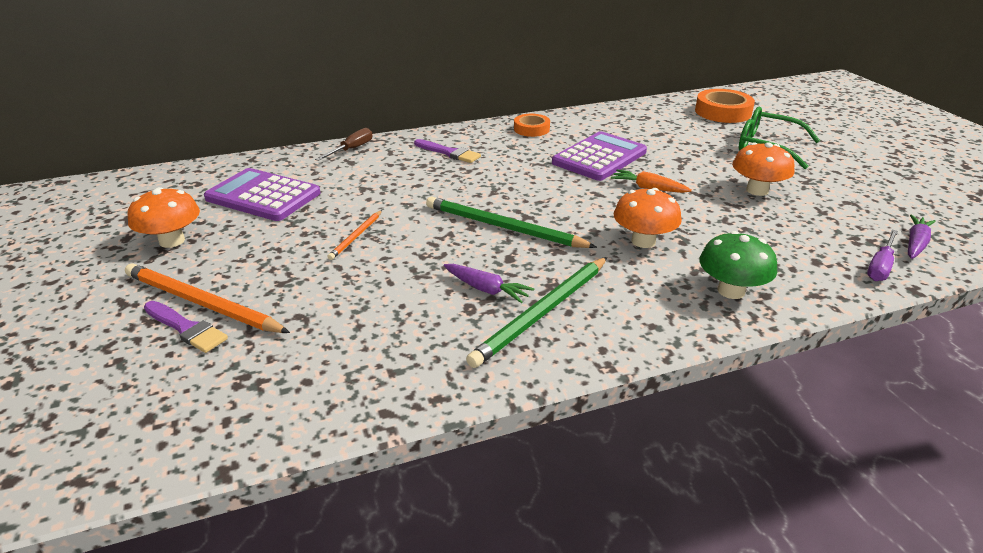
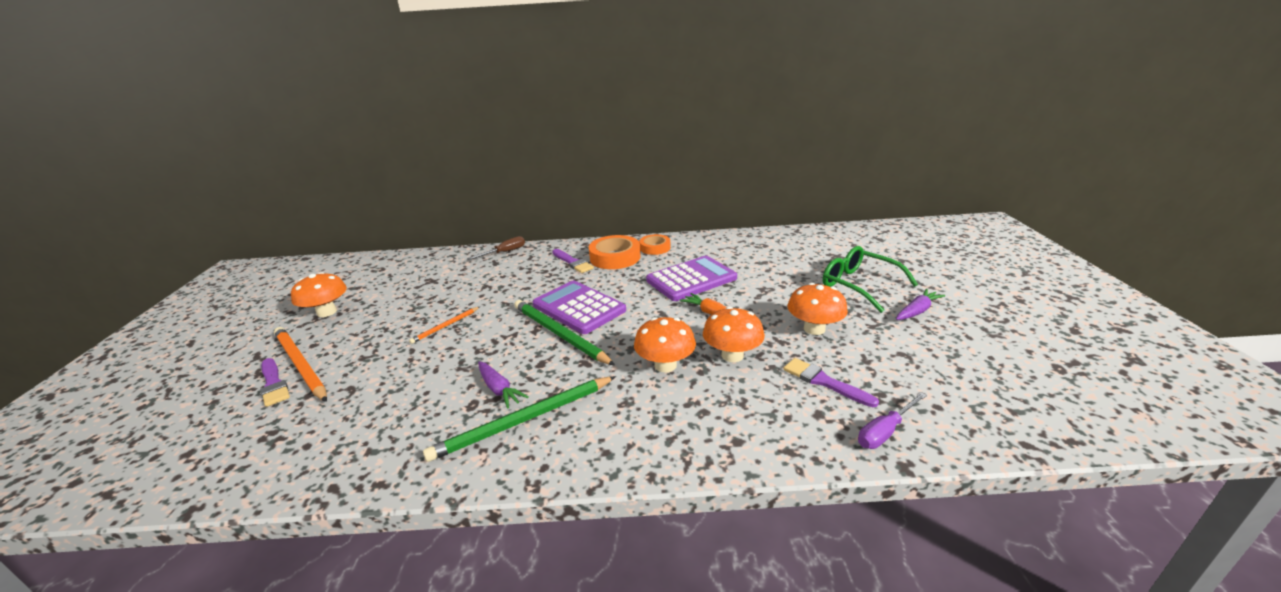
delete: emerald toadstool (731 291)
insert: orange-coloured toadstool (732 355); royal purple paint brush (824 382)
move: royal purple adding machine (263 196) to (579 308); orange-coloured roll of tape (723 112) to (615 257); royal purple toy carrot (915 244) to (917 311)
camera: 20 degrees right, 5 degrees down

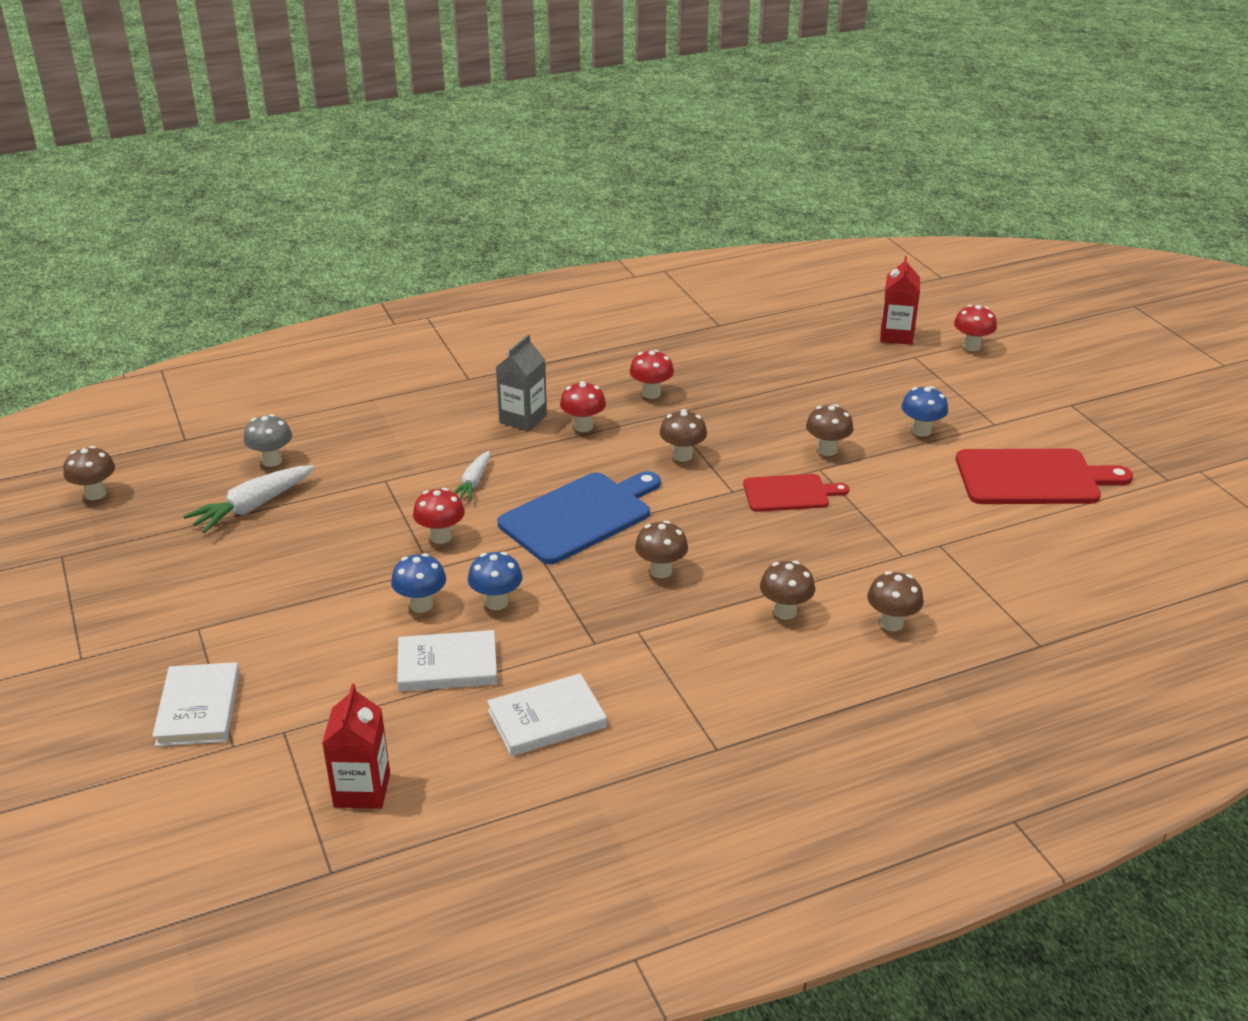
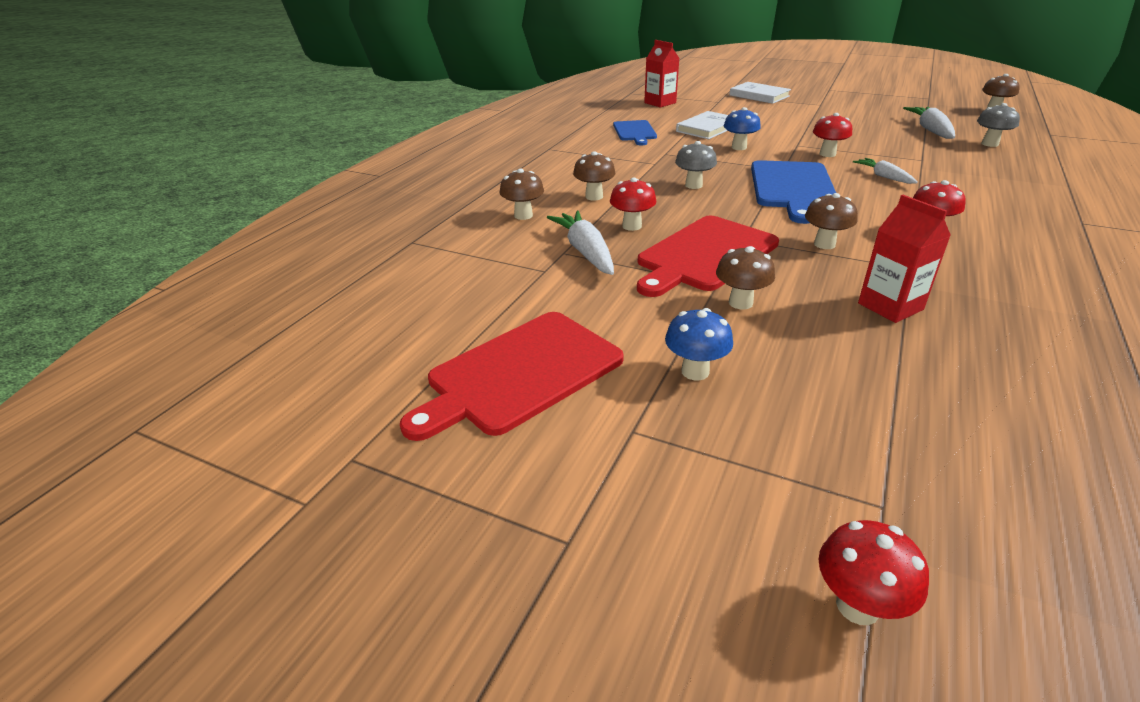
delete: blue toadstool (421 605); gray juice carton (523 419)
insert: pure white toy carrot (585 252)
move: scarlet toadstool (651 393) to (632 226); scarlet juice carton (896 335) to (890 306)
replace: pure white hardcover (547 719) to blue chopping board (634 132)
recolor: russet toadstool (661 571) to gray toadstool (693 185)
resize: scarlet chopping board (789 493) = (704 255) x1.66
camera: 140 degrees right, 0 degrees up

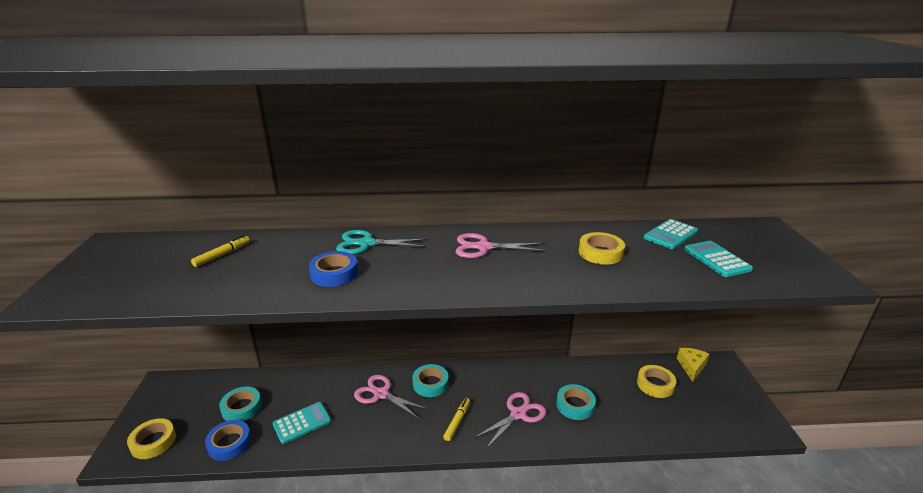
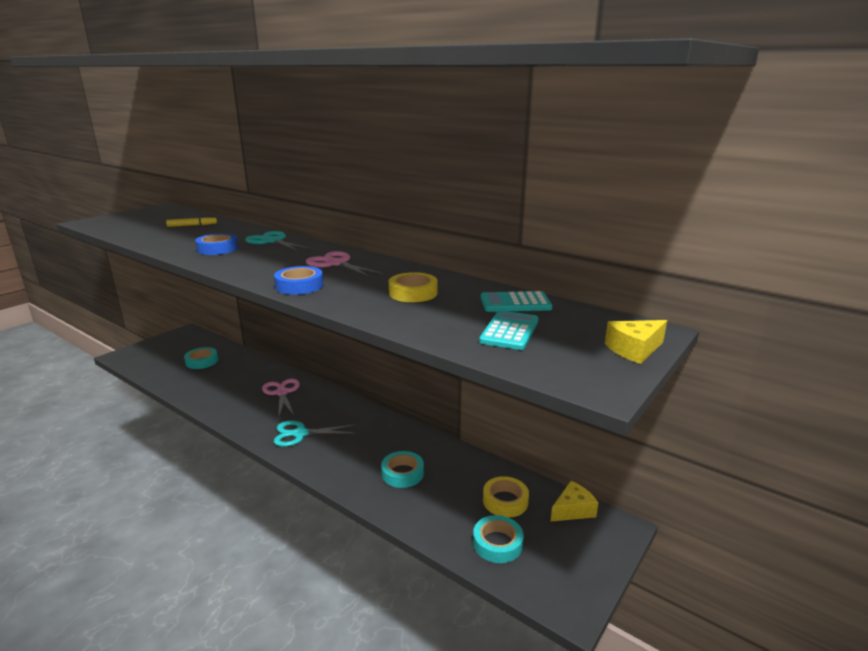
delete: bright yellow roll of tape (153 442); aqua adding machine (302 423); rosy pair of scissors (518 414)
insert: bright yellow piece of cheese (634 350)
move: blue roll of tape (229 443) to (299 286); aqua roll of tape (430 384) to (497 543)
replace: bright yellow marker pen (457 421) to aqua pair of scissors (300 434)
camera: 40 degrees right, 5 degrees down

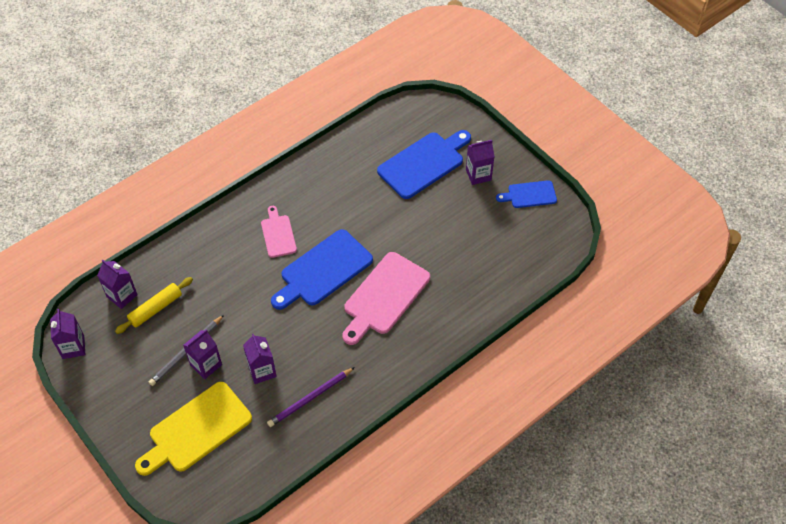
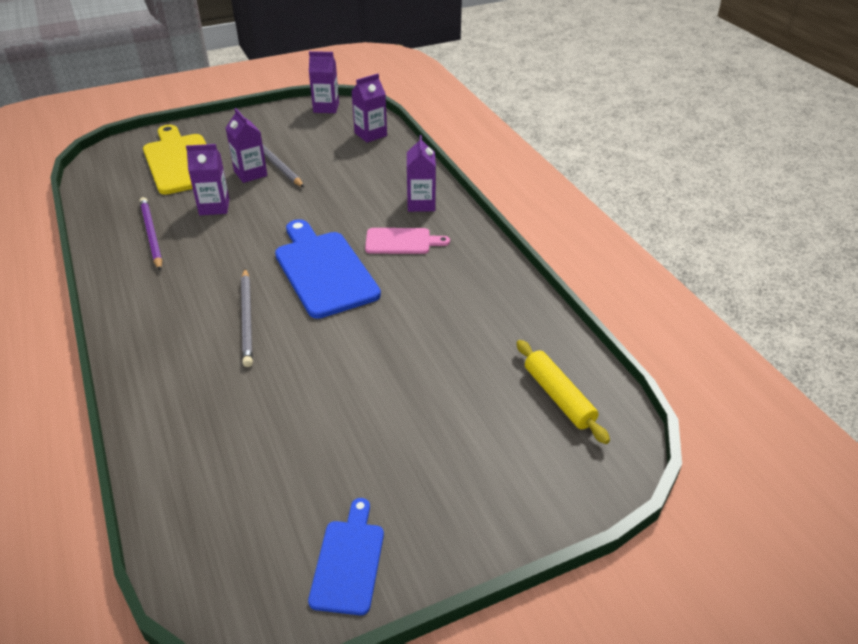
delete: blue chopping board (423 163)
move: bright yellow rolling pin (156 308) to (558 397); royal purple juice carton (478 175) to (421 204)
replace: rosy chopping board (384 296) to gray pencil (247 319)
camera: 105 degrees right, 15 degrees down

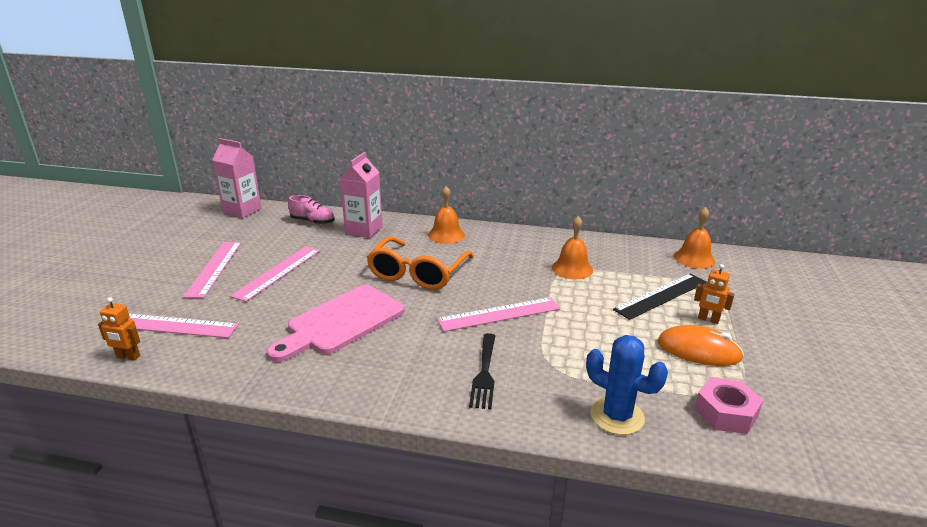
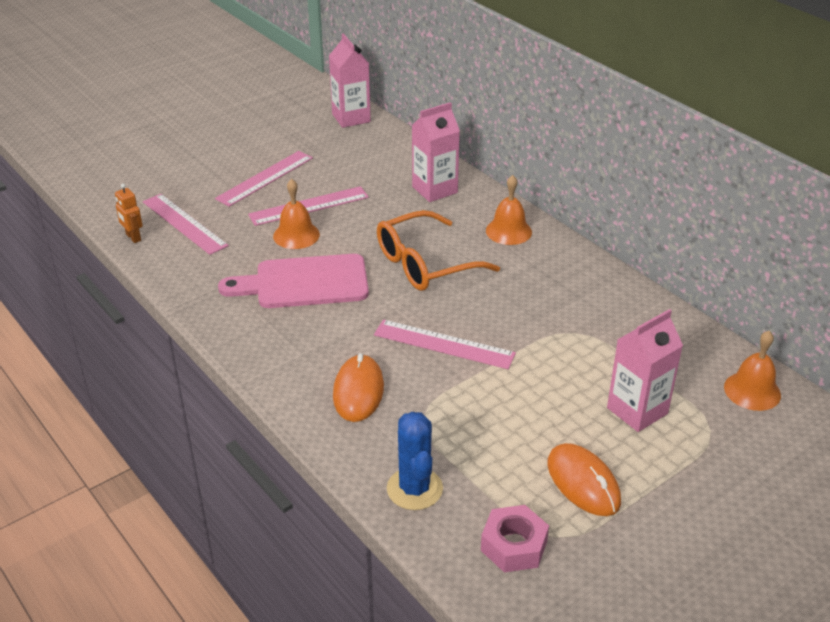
delete: rosy lace-up shoe (313 222); orange-coloured robot figure (708 319)
move: orange-coloured bell (572 268) to (296 235)
replace: jet-black dinner fork (484 373) to orange-coloured mouse (358 391); jet-black measuring stick (661 296) to rosy juice carton (637 411)
camera: 40 degrees right, 10 degrees up

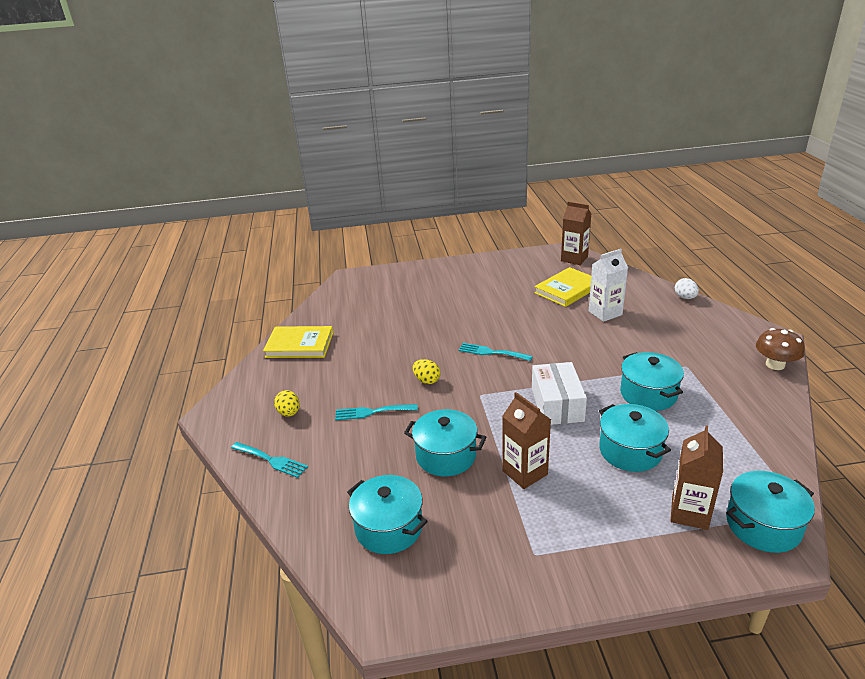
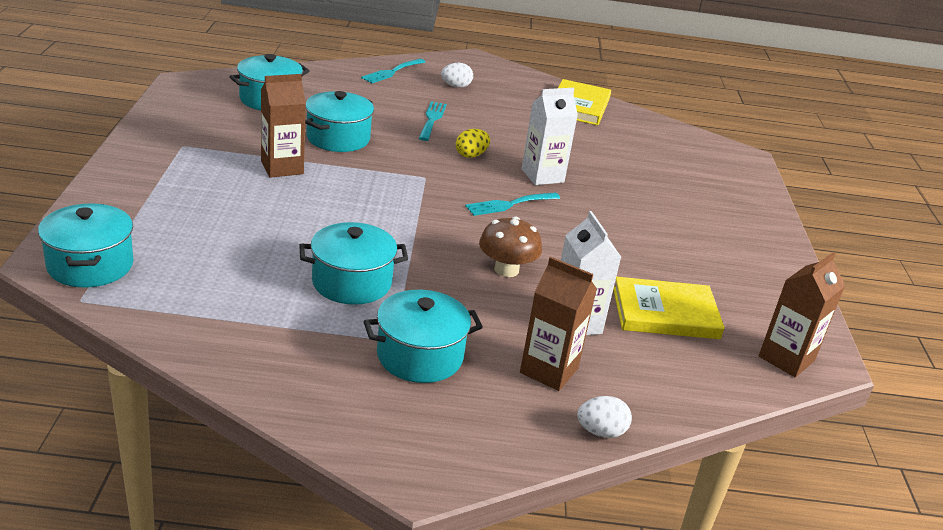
delete: pure white parcel (557 404)
insert: pure white juice carton (542 176)
move: aqua cooking pot (630 451) to (420 356); russet juice carton (689 513) to (549 370); russet toadstool (775 365) to (506 269)
recolor: bright yellow toy egg (289 413) to pure white toy egg (456 86)
rotate: aqua dinner fork (491 352) = (509 204) 150 degrees counterclockwise; bright yellow hardcover (567 289) = (665 313) 60 degrees counterclockwise
camera: 95 degrees right, 0 degrees up

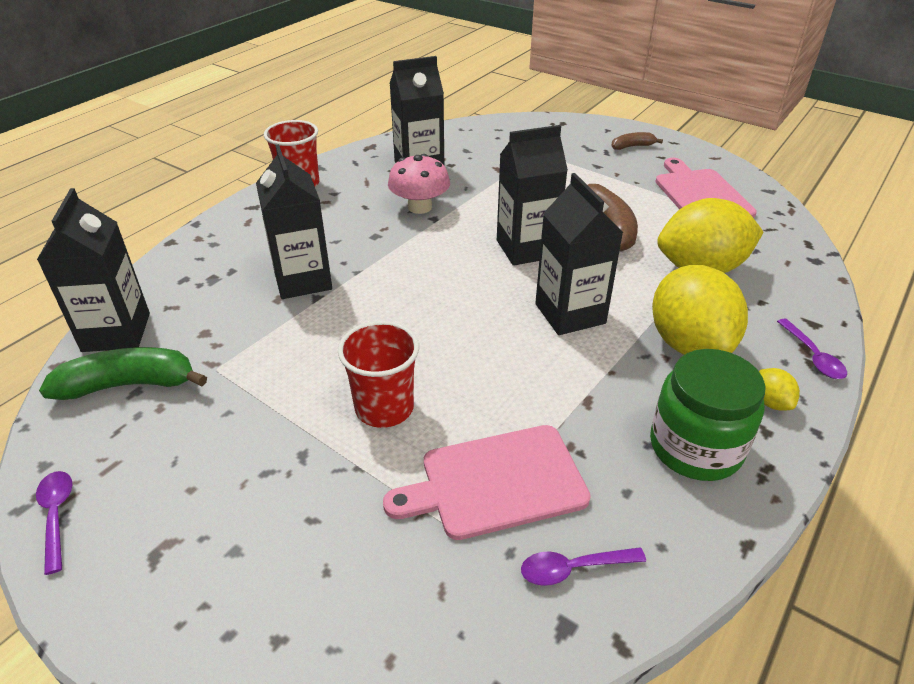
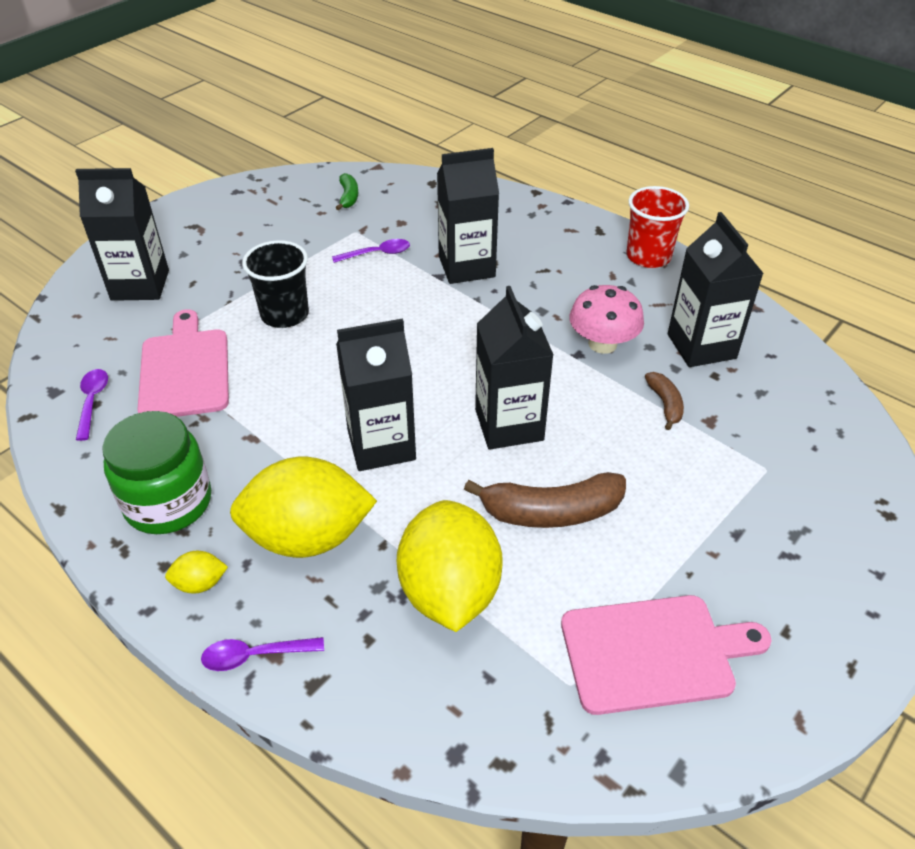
move: royal purple teaspoon (56 516) to (377 254); jet-black juice carton (116 332) to (140 285); russet banana fruit (632 146) to (665 404)
recolor: scarlet cup (384 408) to jet-black cup (285 314)
resize: emerald banana fruit (129 385) = (348 197) x0.53
camera: 95 degrees right, 5 degrees up

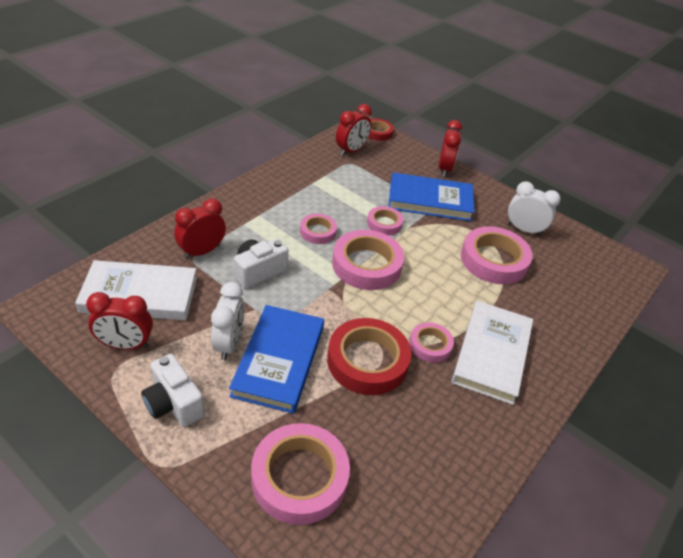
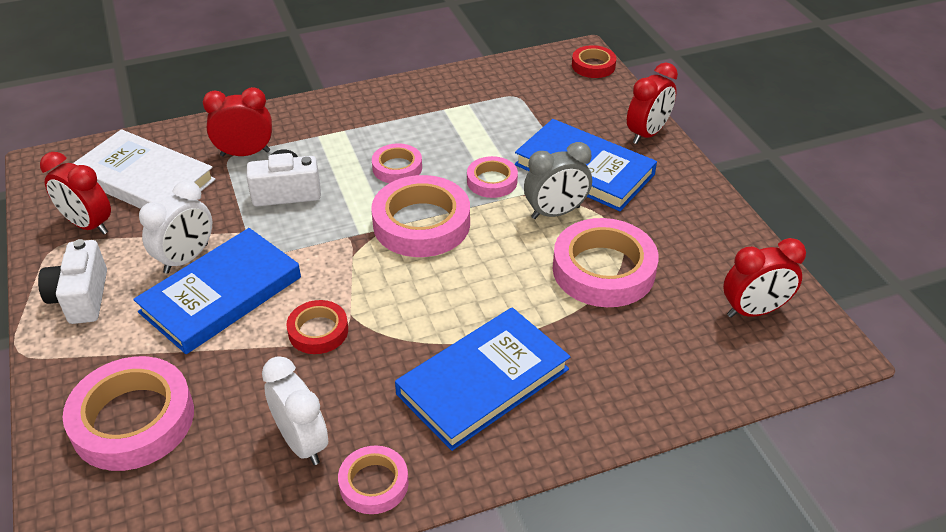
insert: gray bedside clock (555 212)
move: scarlet bedside clock (351 150) to (753 311); rosy roll of tape (430 345) to (374 483); pure white bedside clock (524 230) to (302 442)
recolor: pure white hardcover (491 354) to blue hardcover (483 381)
resize: scarlet roll of tape (367 361) = (318 331) x0.55
camera: 35 degrees right, 0 degrees up

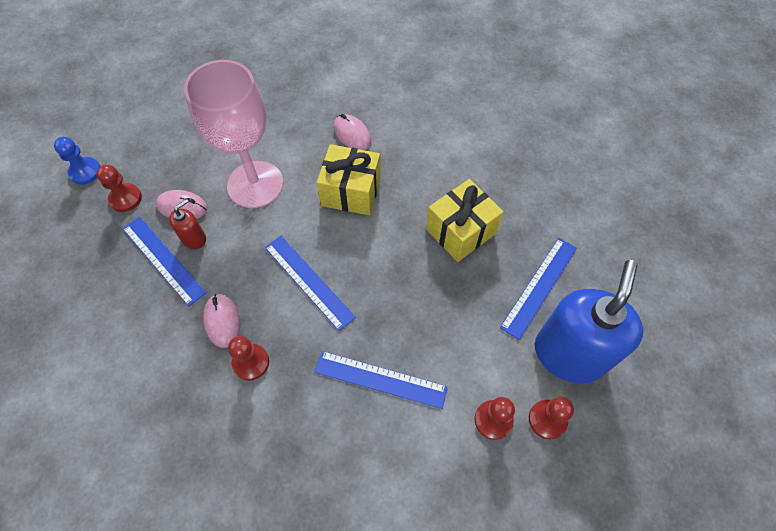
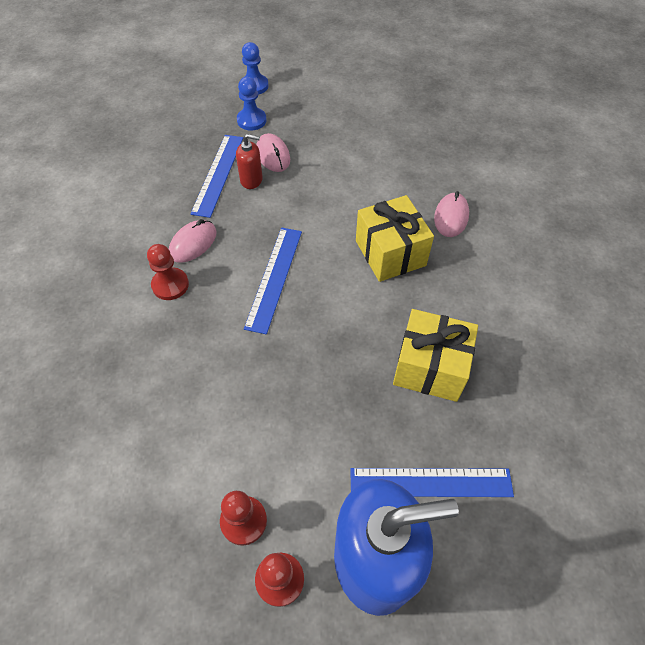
delete: rosy goblet (255 184); blue measuring stick (380 379)
recolor: scarlet chess pawn (125 198) to blue chess pawn (251 120)
camera: 55 degrees right, 5 degrees down

